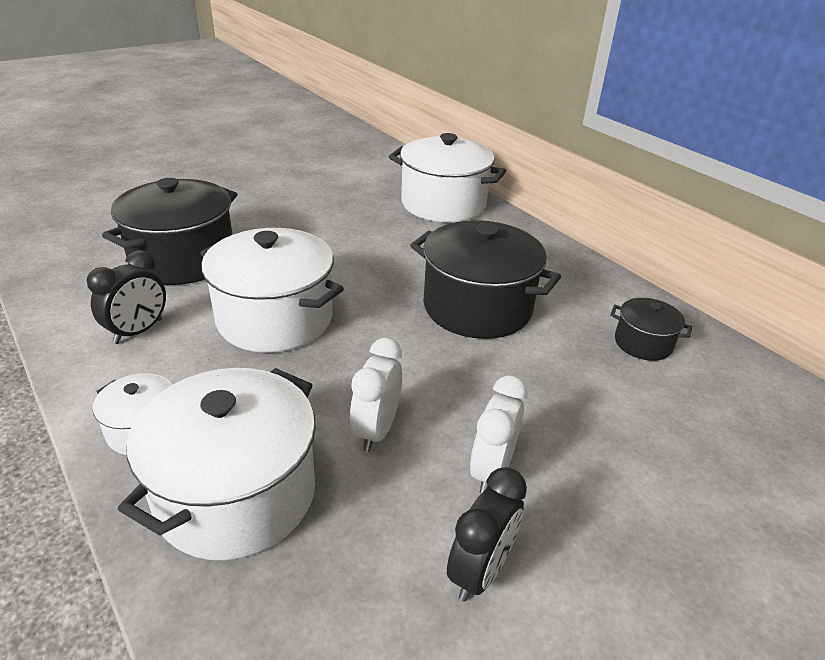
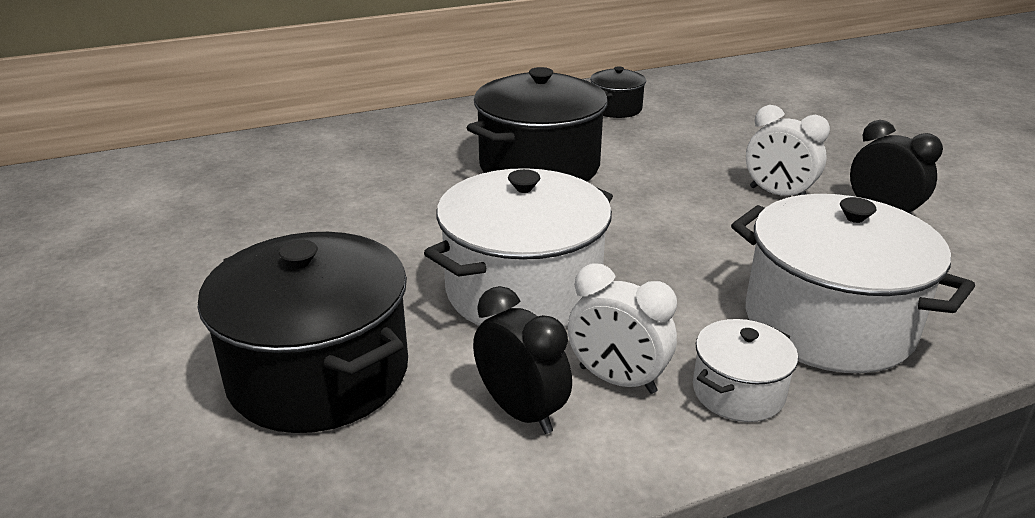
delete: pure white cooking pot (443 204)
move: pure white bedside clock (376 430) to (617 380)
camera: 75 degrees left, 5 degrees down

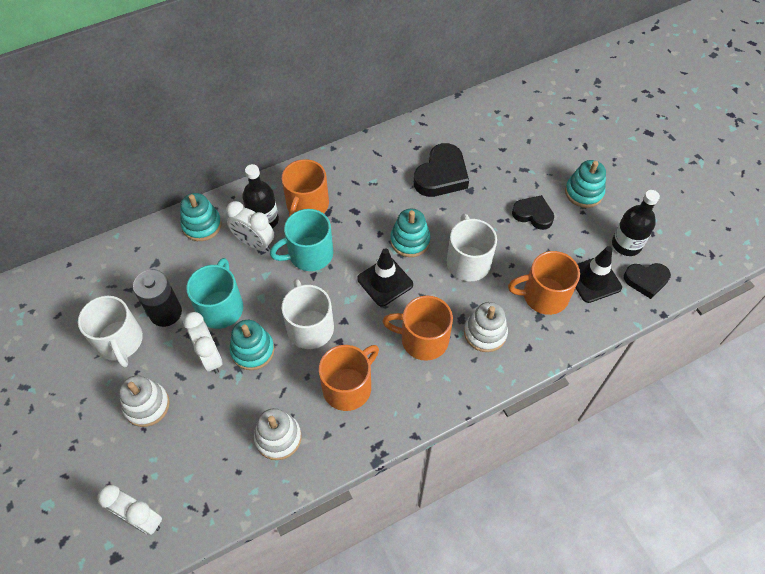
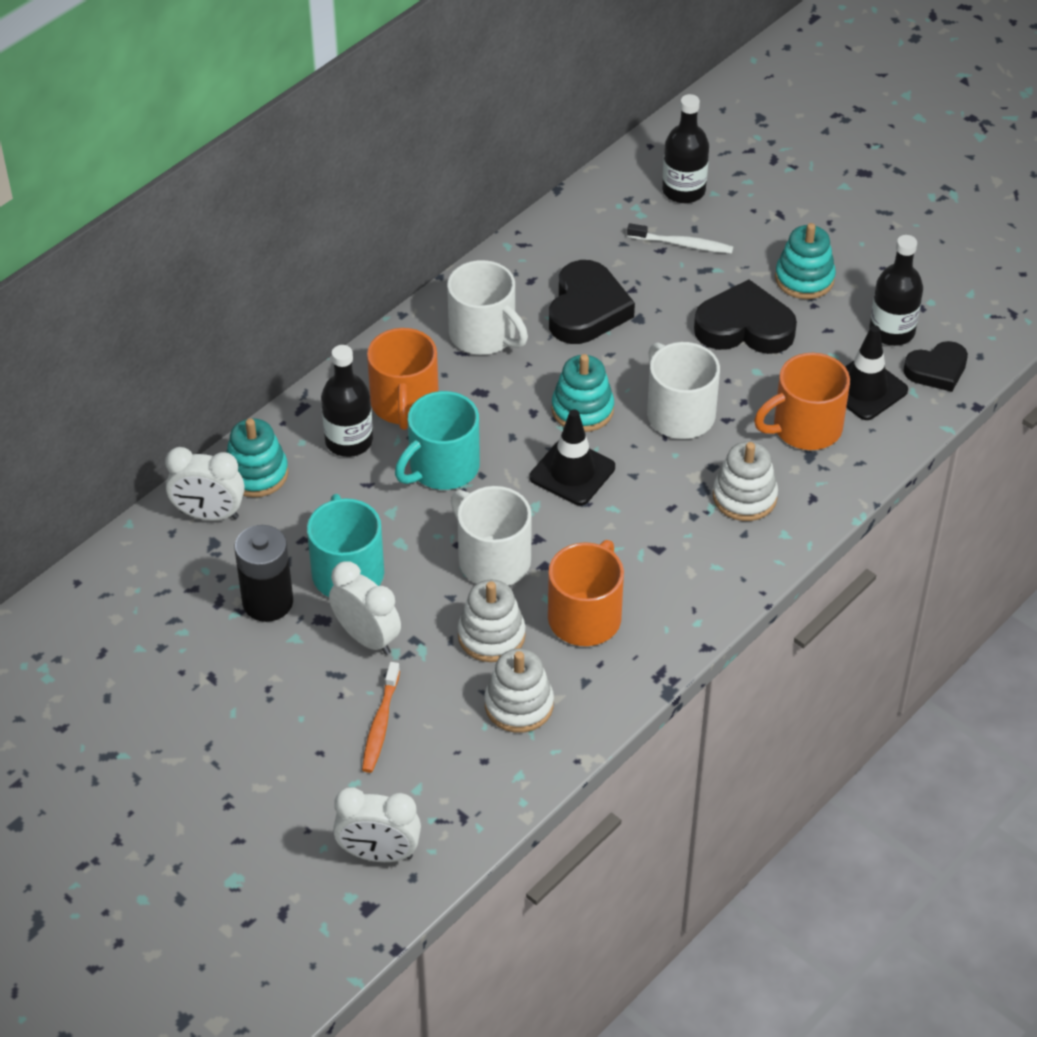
delete: aqua ring stacker (253 350); orange-coloured mug (422 339)
insert: orange-coloured tooth brush (380 724); pure white tooth brush (682 244); jet-black flask (683 191)
move: pure white mug (120 342) to (484 335); pure white ring stacker (147 405) to (491 635); pure white bedside clock (254 243) to (209 514)
resize: jet-black heart shape (533 214) = (744 327) x1.55
camera: 20 degrees left, 10 degrees down

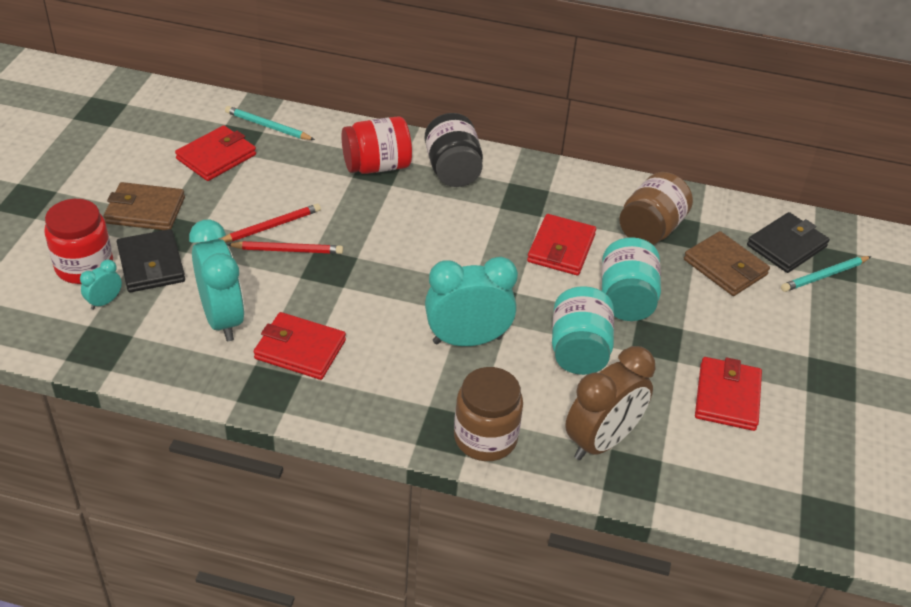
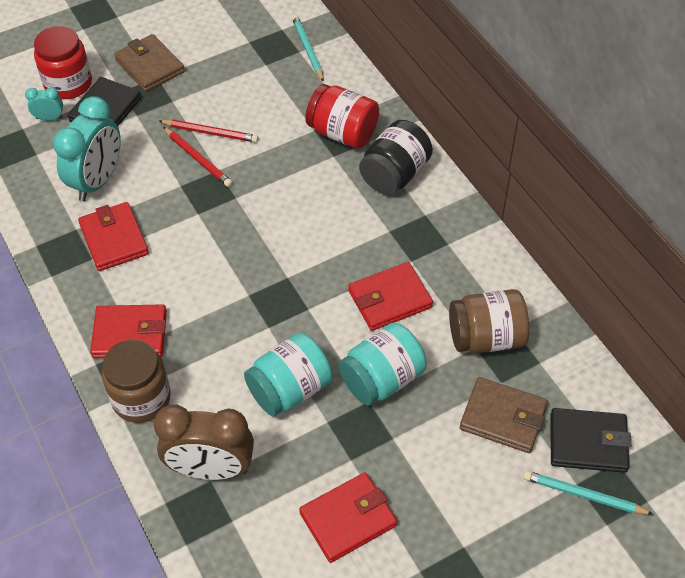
delete: aqua bedside clock (467 340)
move: scarlet billfold (216 157) to (130 334)
rotate: russet billfold (725 267) = (503 417) 75 degrees counterclockwise
camera: 50 degrees right, 10 degrees up

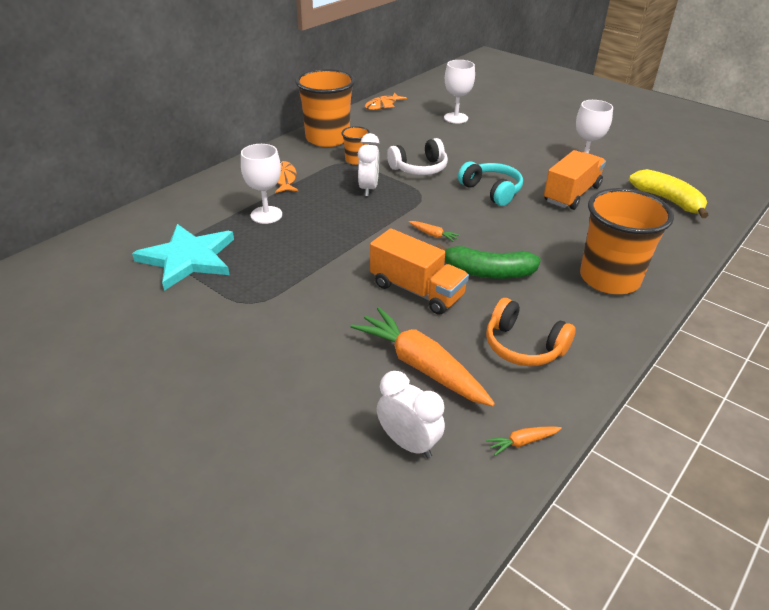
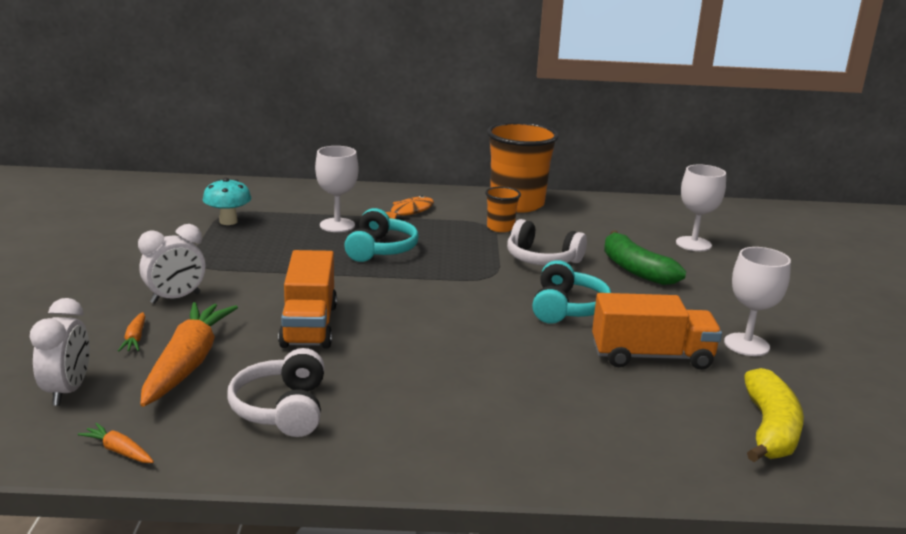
delete: orange-coloured toy fish (382 105); orange-coloured cup (609 278)
insert: aqua over-ear headphones (380 249)
move: pure white bedside clock (368 188) to (175 298); orange-coloured toy carrot (433 235) to (135 338); emerald banana fruit (487 272) to (635 270)
replace: aqua star (188 258) to aqua toadstool (228 221)
recolor: orange-coloured over-ear headphones (523 346) to pure white over-ear headphones (282 409)
camera: 50 degrees right, 15 degrees down

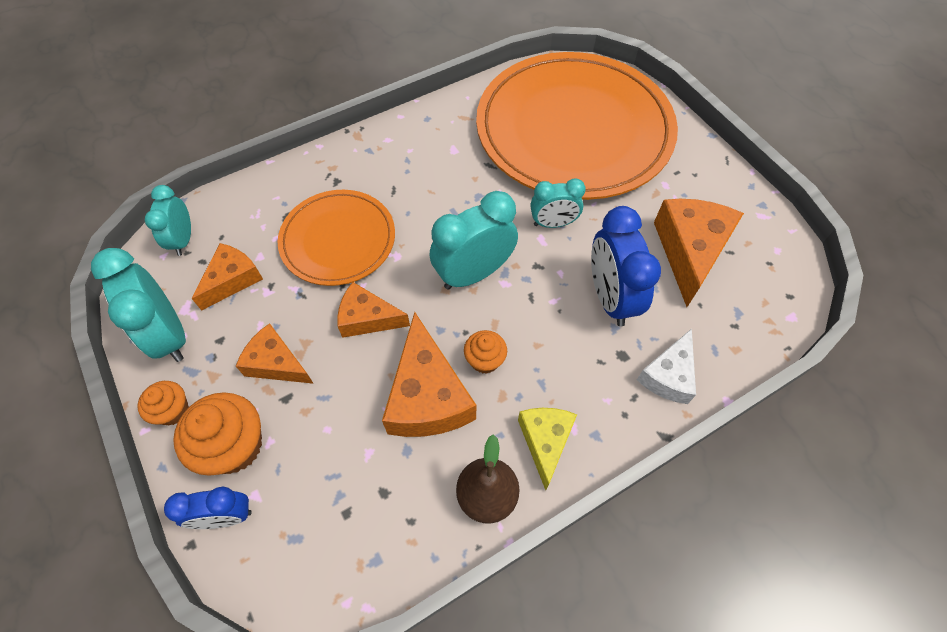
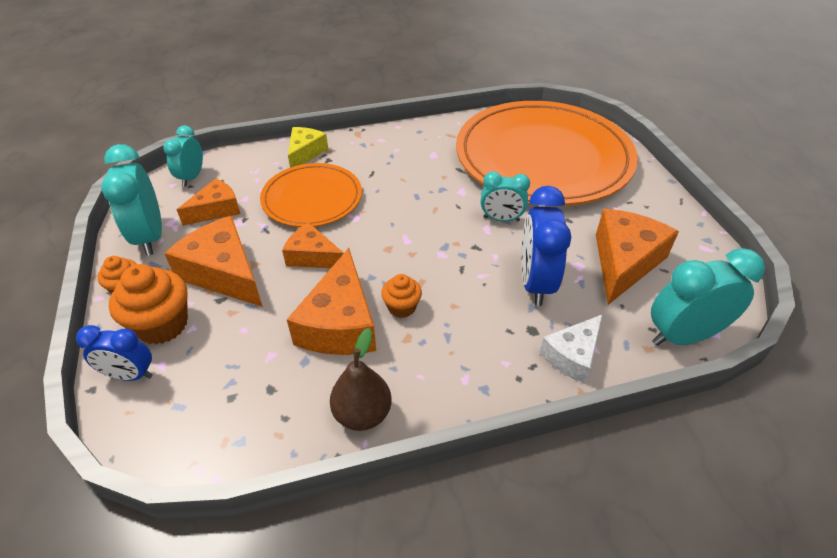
move: aqua bedside clock (474 273) to (683 336); bright yellow piece of cheese (545 441) to (305 153)
resize: orange-coloured piece of cheese (276 363) = (223 273) x1.61
camera: 15 degrees right, 15 degrees down

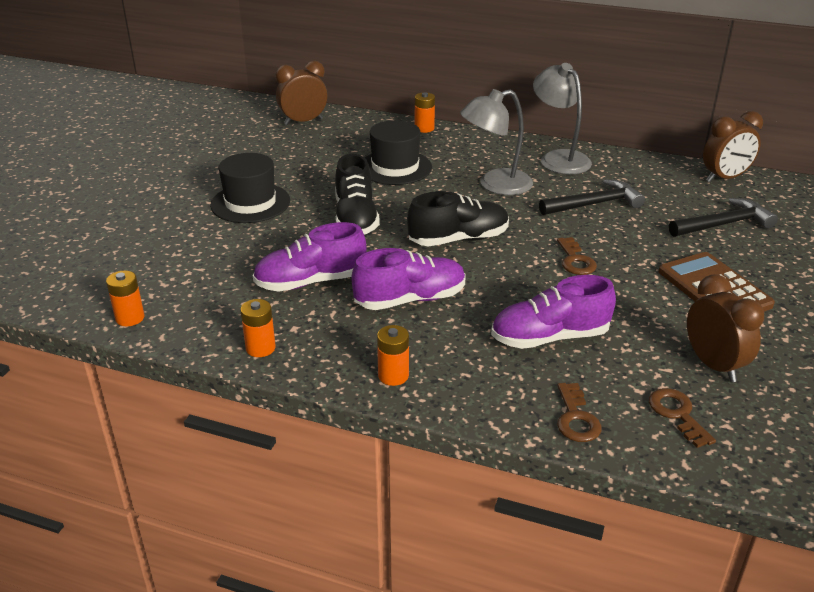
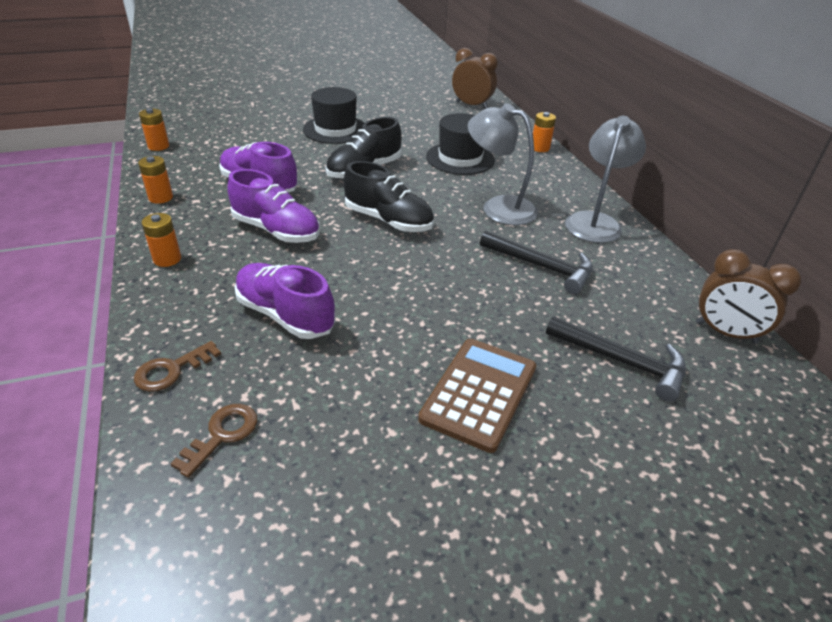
delete: russet key (575 260); russet bedside clock (713 365)
camera: 50 degrees right, 5 degrees up

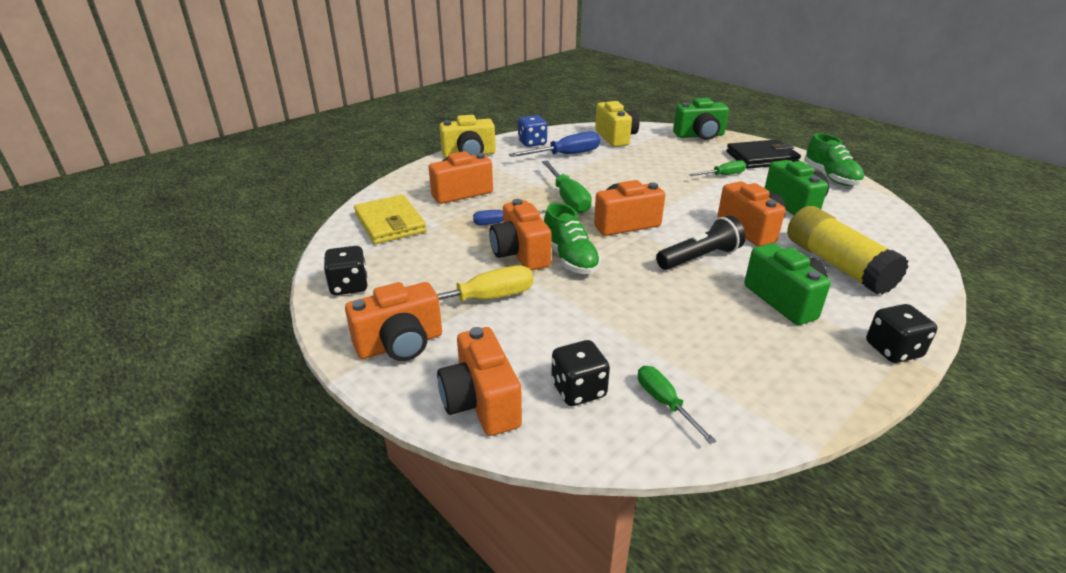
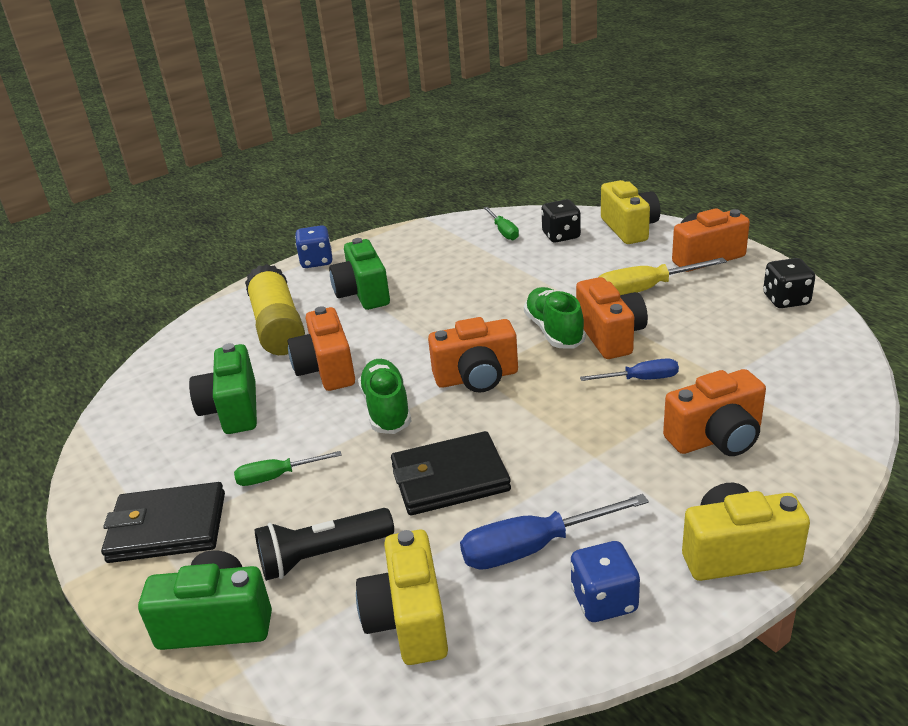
delete: bright yellow billfold (390 223); emerald flat screwdriver (568 198)
insert: jet-black billfold (450 478)
move: jet-black torch (699 258) to (323 555); emerald lace-up shoe (830 177) to (386 409)
recolor: orange-coloured photo camera (481 402) to bright yellow photo camera (629 228); jet-black die (893 350) to blue die (316 261)
camera: 170 degrees left, 0 degrees up

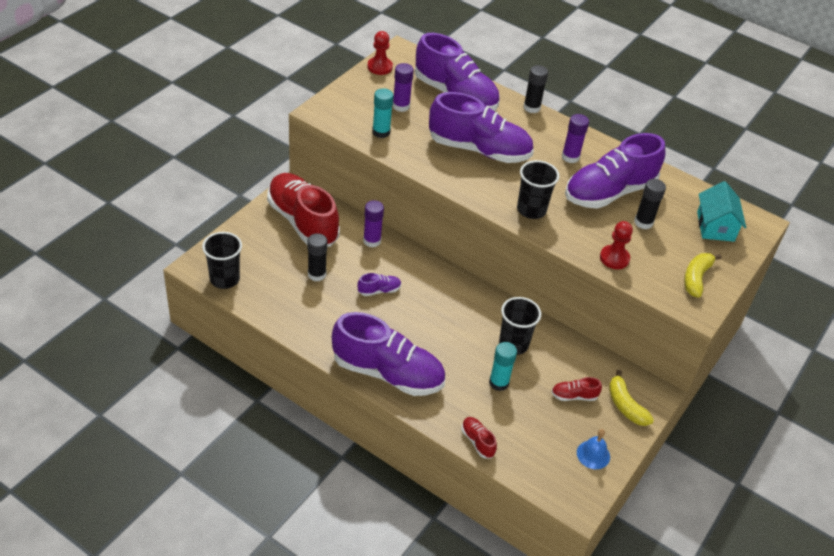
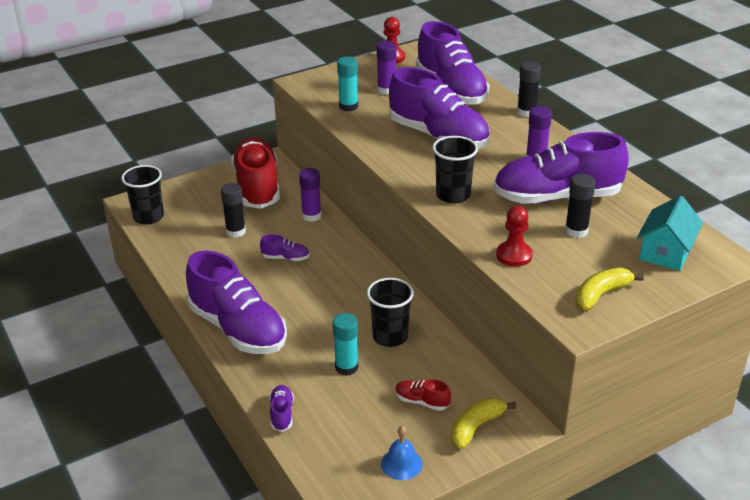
recolor: scarlet lace-up shoe (477 441) to royal purple lace-up shoe (282 414)
rotate: bright yellow banana fruit (625 405) = (476 427) 45 degrees clockwise
camera: 30 degrees right, 10 degrees down

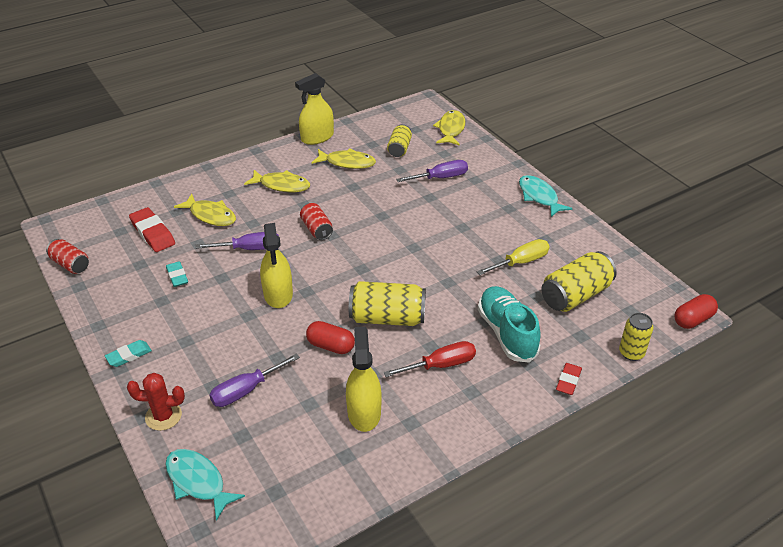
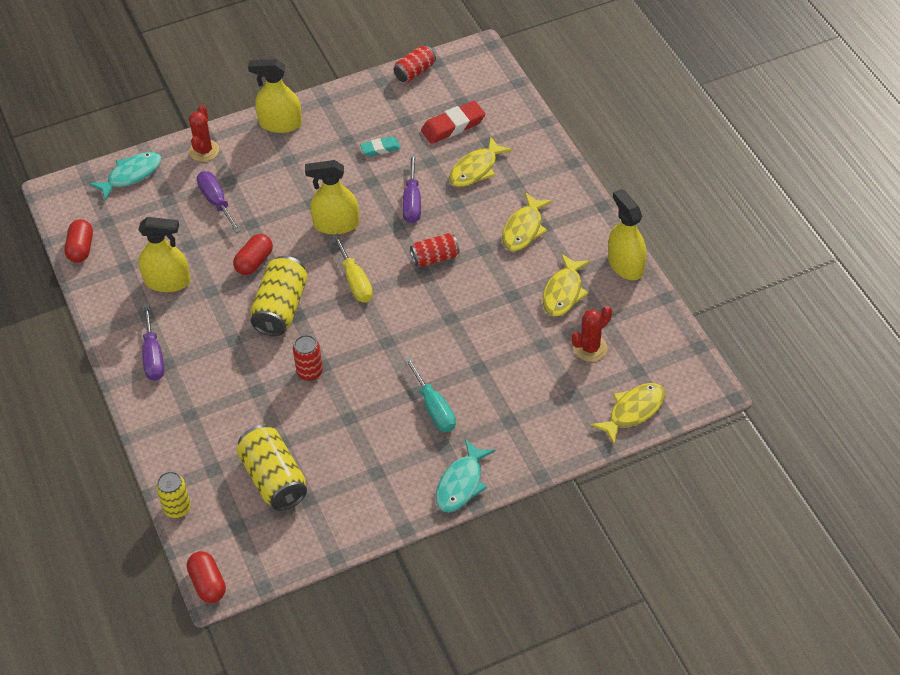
delete: scarlet flat screwdriver (441 365); aqua lace-up shoe (507 333); scarlet pencil eraser (568 381)
insert: scarlet pill shape (81 248); scarlet can (310 372); aqua flat screwdriver (434 408)
move: royal purple flat screwdriver (441 178) to (153 356); bright yellow flat screwdriver (521 262) to (355 281)
replace: aqua pencil eraser (129 355) to bright yellow spray cleaner (280 124); bright yellow can (399 149) to scarlet prickly plant (590 348)
rotate: bright yellow toy fish (451 129) = (633 411) 60 degrees counterclockwise; aqua toy fish (539 197) = (461 484) 135 degrees clockwise
camera: 100 degrees right, 10 degrees up

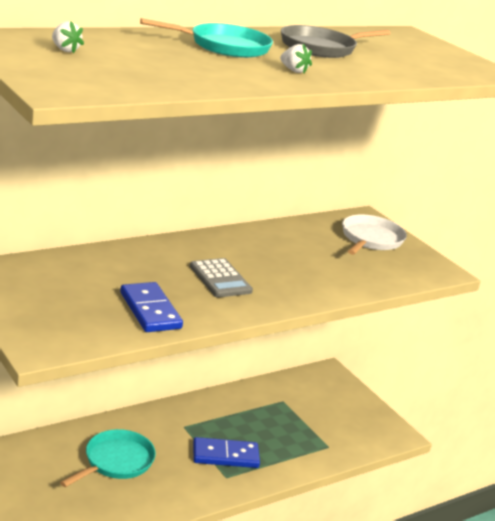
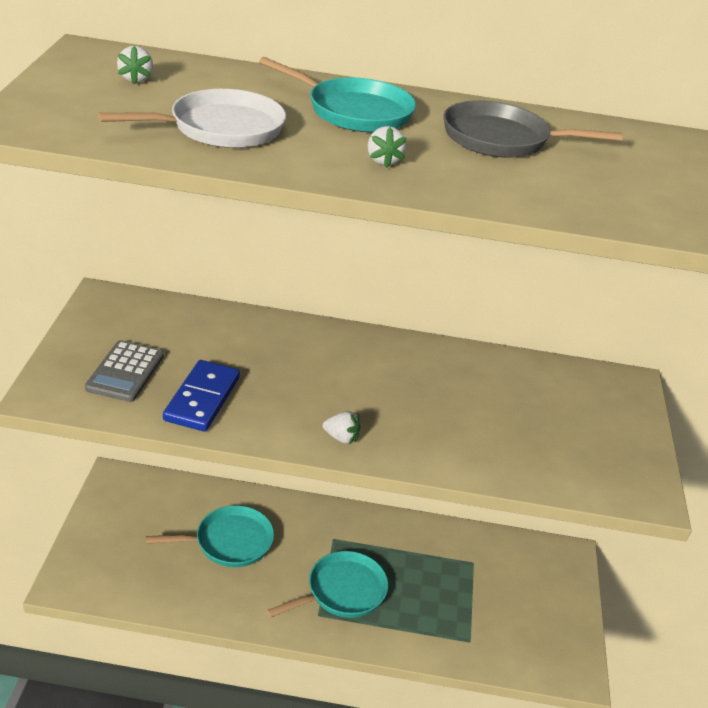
insert: pure white berry (341 438)
move: gray adding machine (220 279) to (125 372); pure white pan (370 239) to (221 128)
replace: blue domino tile (225 455) to aqua pan (342 591)
camera: 40 degrees right, 10 degrees up

